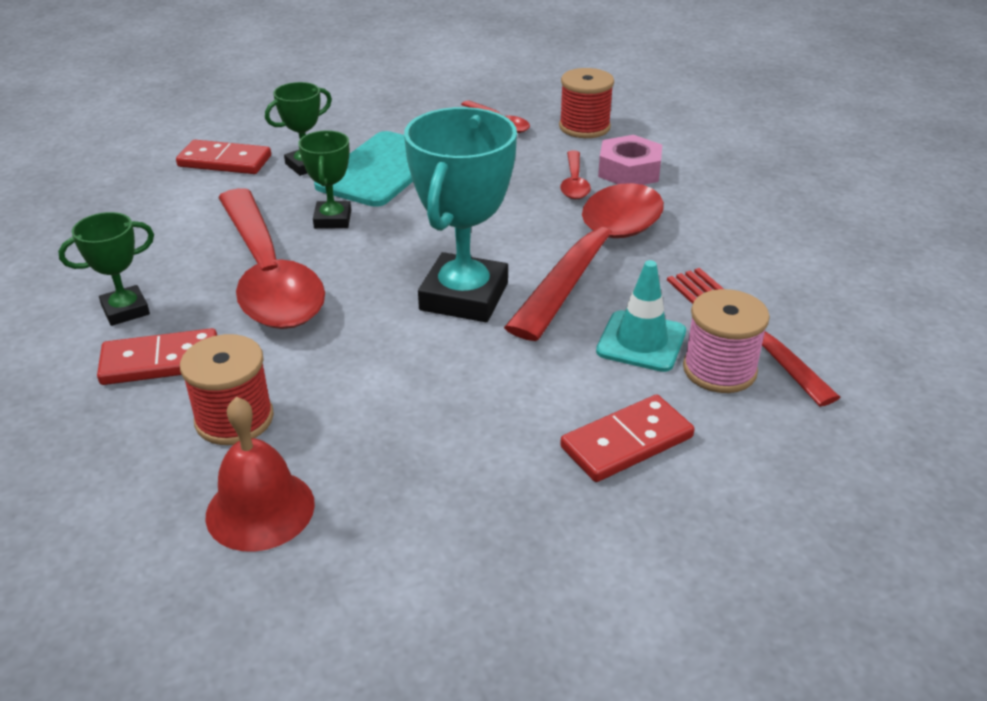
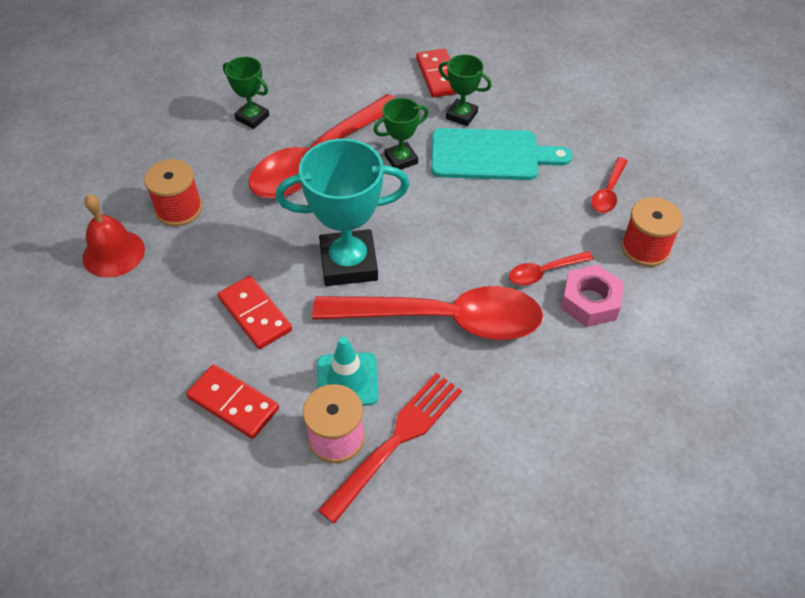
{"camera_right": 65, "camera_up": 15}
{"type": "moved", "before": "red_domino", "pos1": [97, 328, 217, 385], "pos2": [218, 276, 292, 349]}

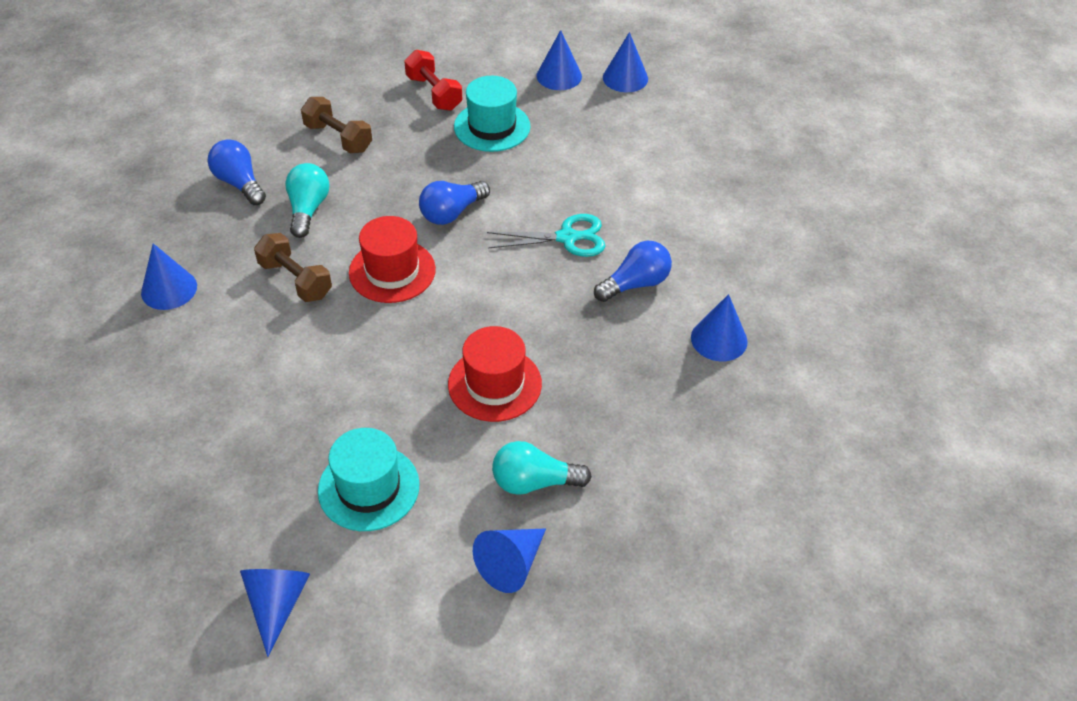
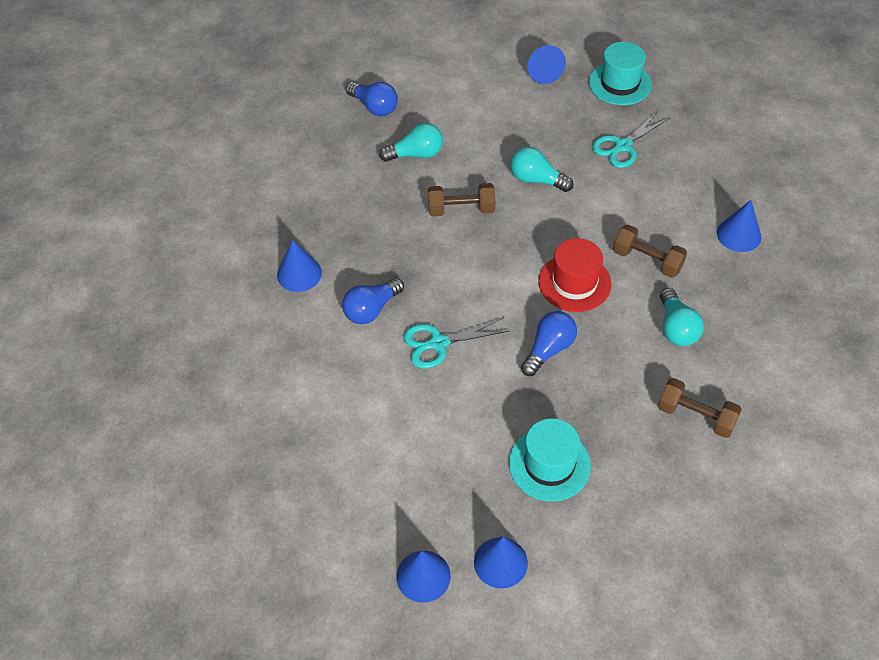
{"camera_right": 170, "camera_up": 5}
{"type": "removed", "before": "red_dumbbell", "pos1": [404, 50, 462, 111]}
{"type": "moved", "before": "blue_light_bulb", "pos1": [208, 139, 266, 205], "pos2": [346, 82, 398, 116]}
{"type": "replaced", "before": "red_hat", "after": "brown_dumbbell", "pos1": [448, 326, 542, 422], "pos2": [428, 183, 495, 216]}
{"type": "moved", "before": "turquoise_hat", "pos1": [318, 428, 420, 531], "pos2": [589, 42, 652, 105]}
{"type": "removed", "before": "blue_cone", "pos1": [473, 528, 546, 593]}
{"type": "added", "after": "turquoise_scissors", "pos2": [592, 111, 670, 168]}
{"type": "added", "after": "turquoise_light_bulb", "pos2": [511, 147, 573, 192]}

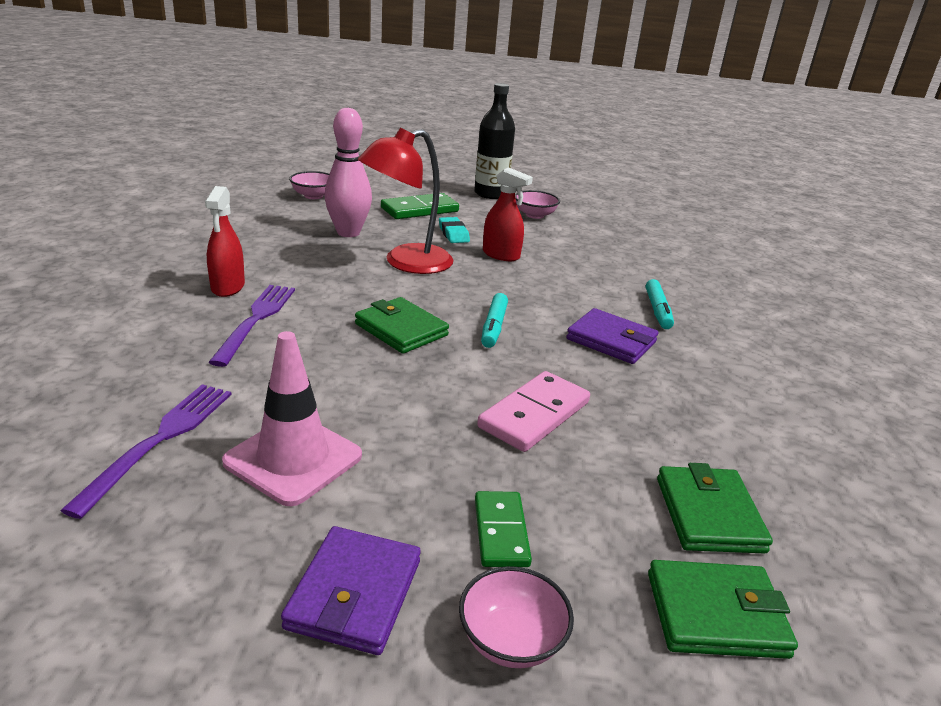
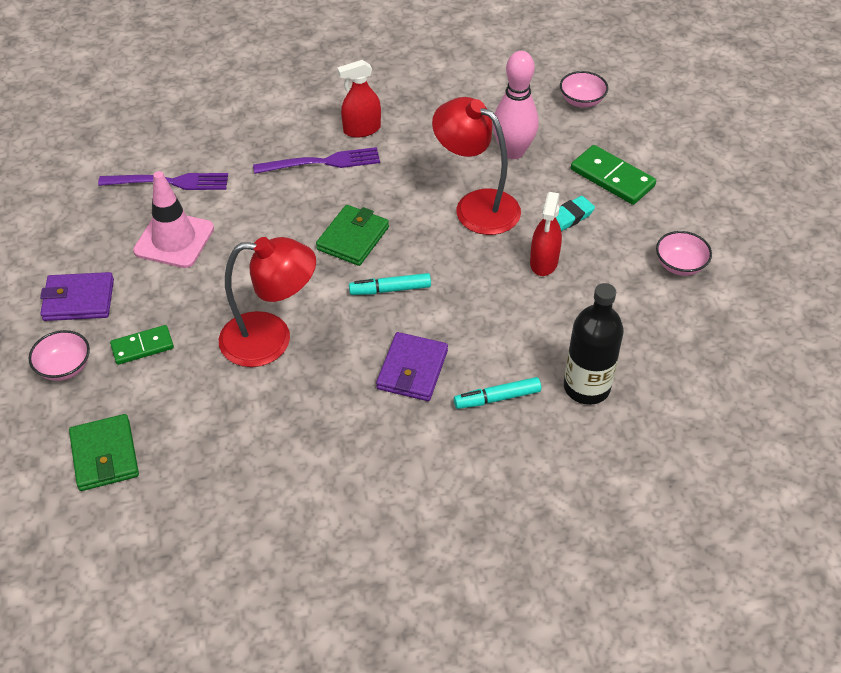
{"camera_right": 75, "camera_up": 20}
{"type": "moved", "before": "black_bottle", "pos1": [474, 83, 515, 199], "pos2": [564, 283, 624, 405]}
{"type": "replaced", "before": "pink_domino", "after": "red_lamp", "pos1": [477, 371, 590, 452], "pos2": [219, 237, 316, 367]}
{"type": "removed", "before": "green_wallet", "pos1": [657, 463, 773, 554]}

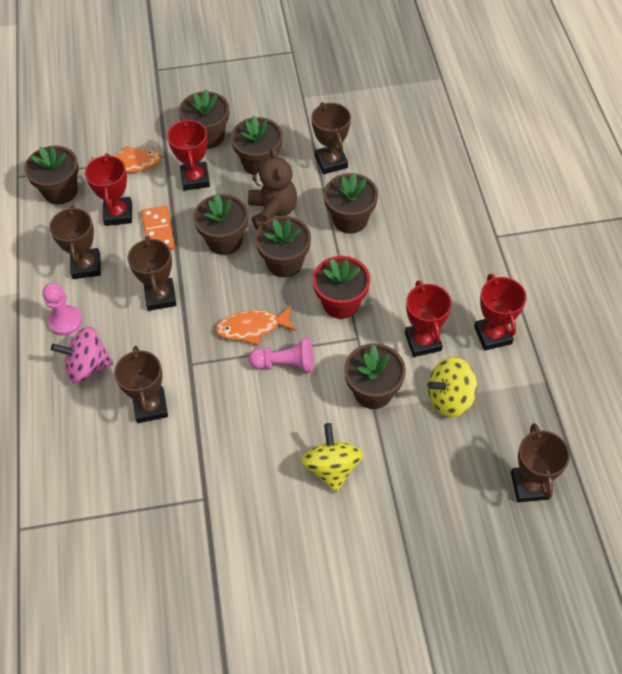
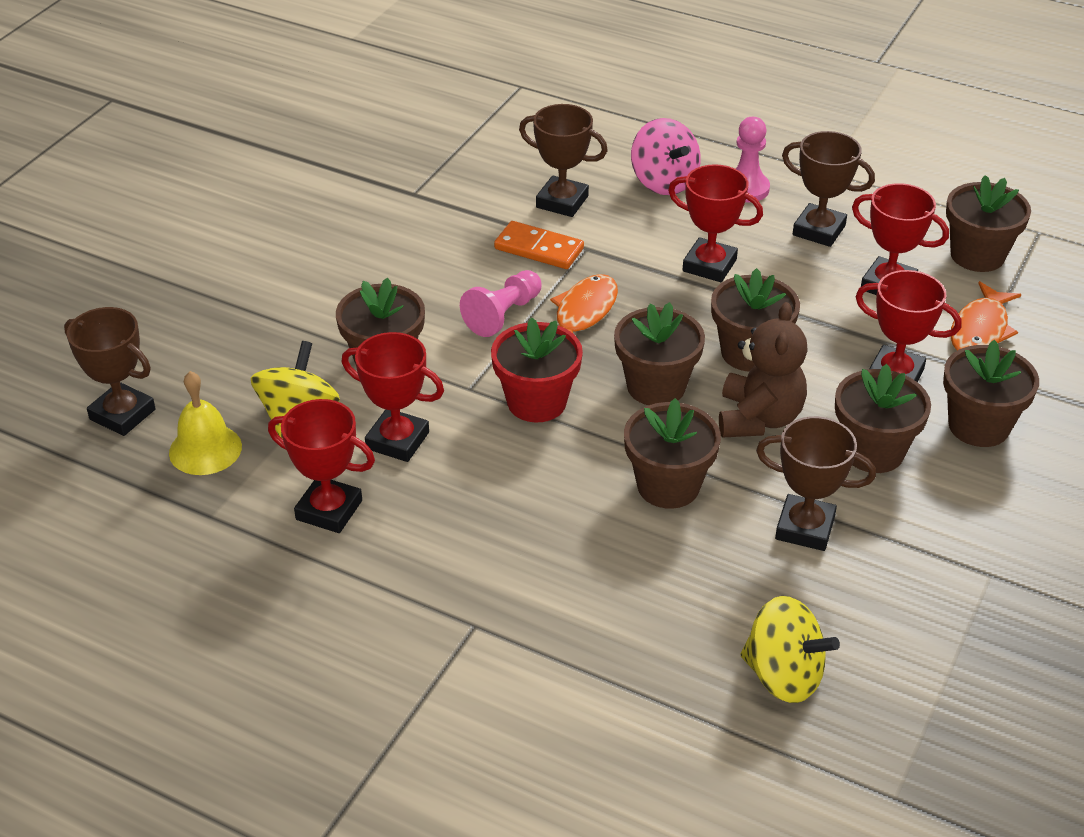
{"camera_right": 125, "camera_up": -15}
{"type": "turned", "before": "brown_teddy_bear", "pos1": [248, 147, 297, 230], "pos2": [719, 302, 808, 437], "turn": -105}
{"type": "moved", "before": "orange_domino", "pos1": [141, 205, 175, 250], "pos2": [494, 221, 584, 269]}
{"type": "recoloured", "before": "brown_trophy", "after": "red_trophy", "pos1": [128, 236, 177, 311], "pos2": [668, 164, 763, 282]}
{"type": "turned", "before": "pink_spinning_top", "pos1": [51, 327, 113, 383], "pos2": [631, 118, 700, 195], "turn": 120}
{"type": "moved", "before": "yellow_spinning_top", "pos1": [301, 423, 363, 493], "pos2": [740, 596, 840, 703]}
{"type": "added", "after": "yellow_bell", "pos2": [169, 371, 242, 475]}

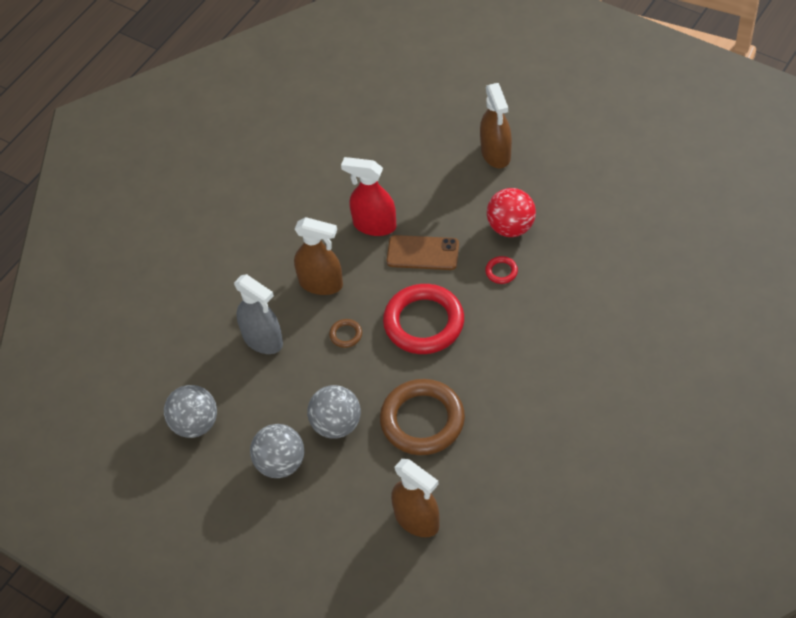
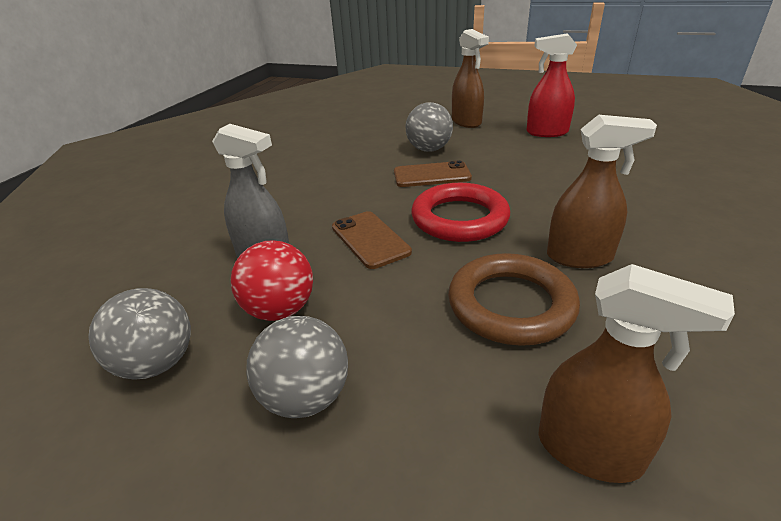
{"camera_right": -15, "camera_up": -20}
{"type": "moved", "before": "red_spray_bottle", "pos1": [341, 157, 396, 236], "pos2": [526, 34, 577, 137]}
{"type": "moved", "before": "red_ball", "pos1": [487, 188, 536, 237], "pos2": [231, 241, 313, 321]}
{"type": "moved", "before": "brown_spray_bottle", "pos1": [294, 217, 343, 295], "pos2": [547, 115, 657, 268]}
{"type": "removed", "before": "red_ring", "pos1": [485, 256, 518, 284]}
{"type": "replaced", "before": "brown_ring", "after": "brown_phone", "pos1": [329, 319, 362, 348], "pos2": [332, 211, 412, 269]}
{"type": "moved", "before": "grey_ball", "pos1": [307, 385, 361, 439], "pos2": [405, 102, 453, 152]}

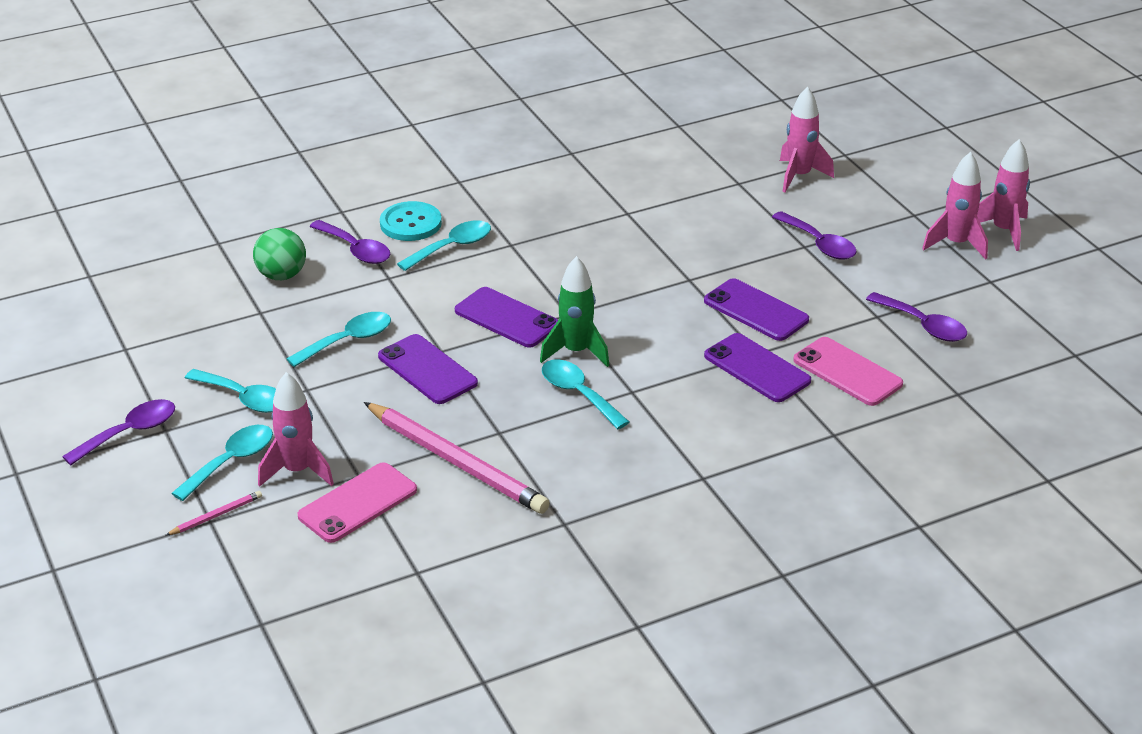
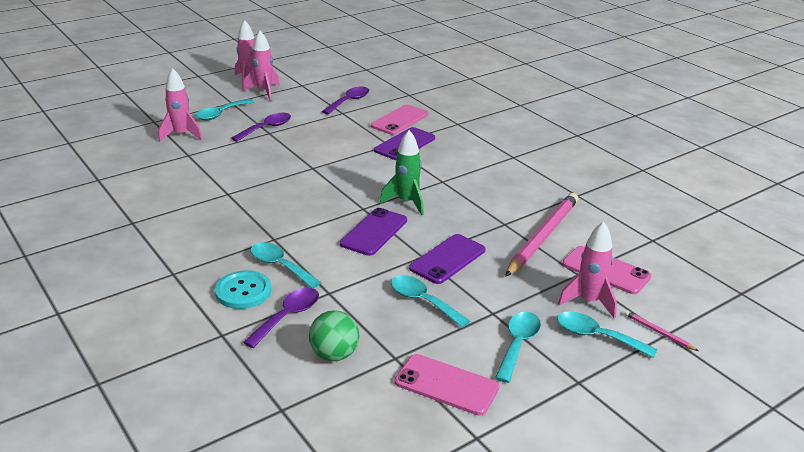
{"camera_right": -100, "camera_up": -5}
{"type": "removed", "before": "purple_phone", "pos1": [704, 278, 809, 341]}
{"type": "moved", "before": "turquoise_spoon", "pos1": [542, 359, 629, 429], "pos2": [195, 99, 254, 120]}
{"type": "removed", "before": "purple_spoon", "pos1": [62, 399, 175, 465]}
{"type": "added", "after": "pink_phone", "pos2": [395, 354, 500, 416]}

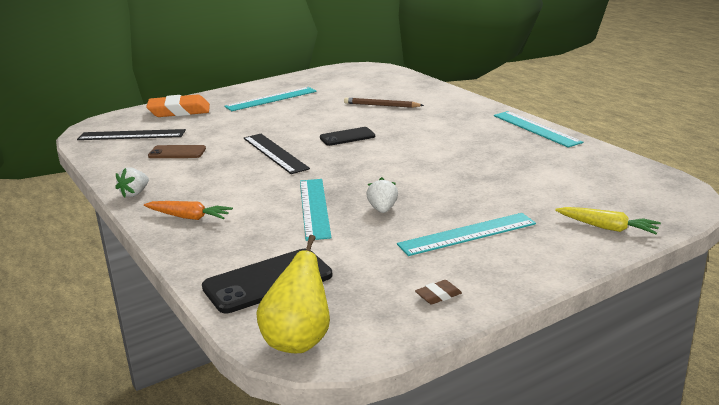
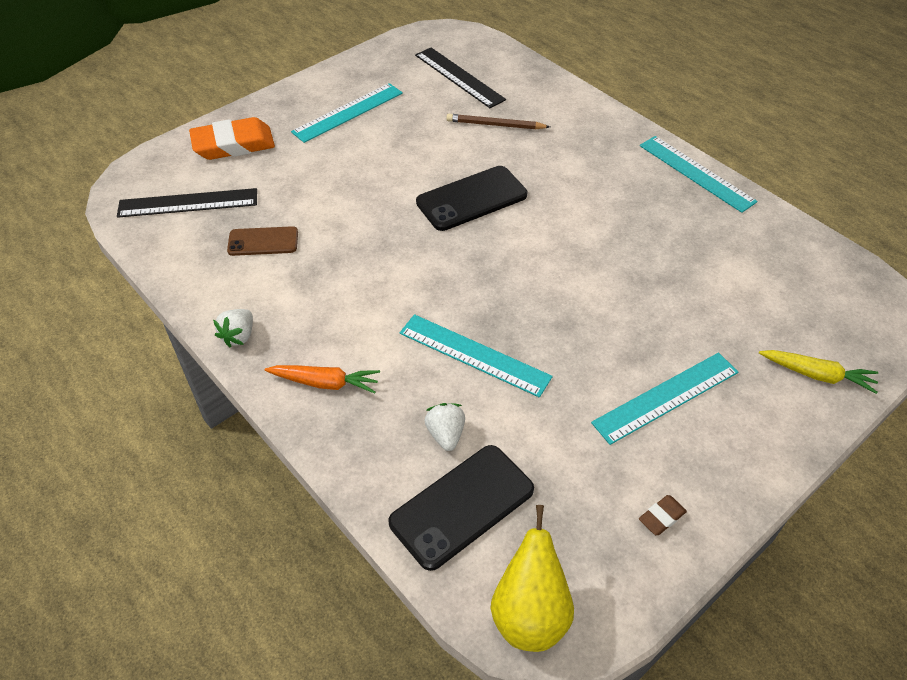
{"camera_right": -10, "camera_up": 25}
{"type": "resized", "before": "black_phone", "pos1": [320, 127, 375, 146], "pos2": [416, 166, 527, 231], "scale": 1.61}
{"type": "moved", "before": "black_ruler", "pos1": [244, 134, 310, 174], "pos2": [415, 48, 506, 108]}
{"type": "moved", "before": "white_strawberry", "pos1": [366, 177, 398, 213], "pos2": [424, 403, 465, 451]}
{"type": "turned", "before": "turquoise_ruler", "pos1": [300, 179, 332, 241], "pos2": [400, 314, 553, 398], "turn": -45}

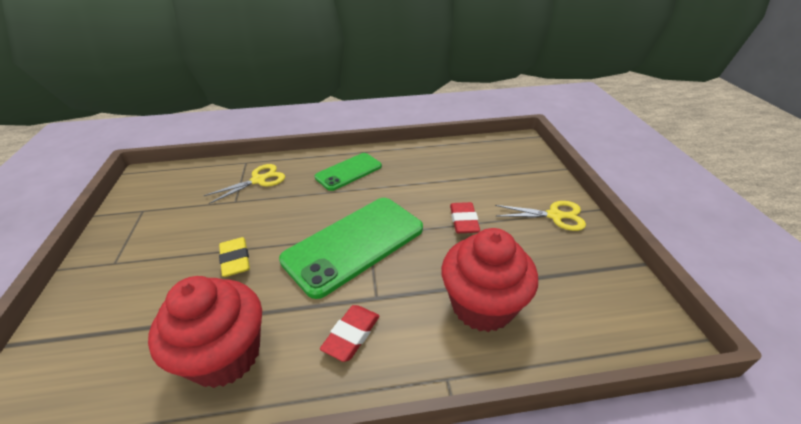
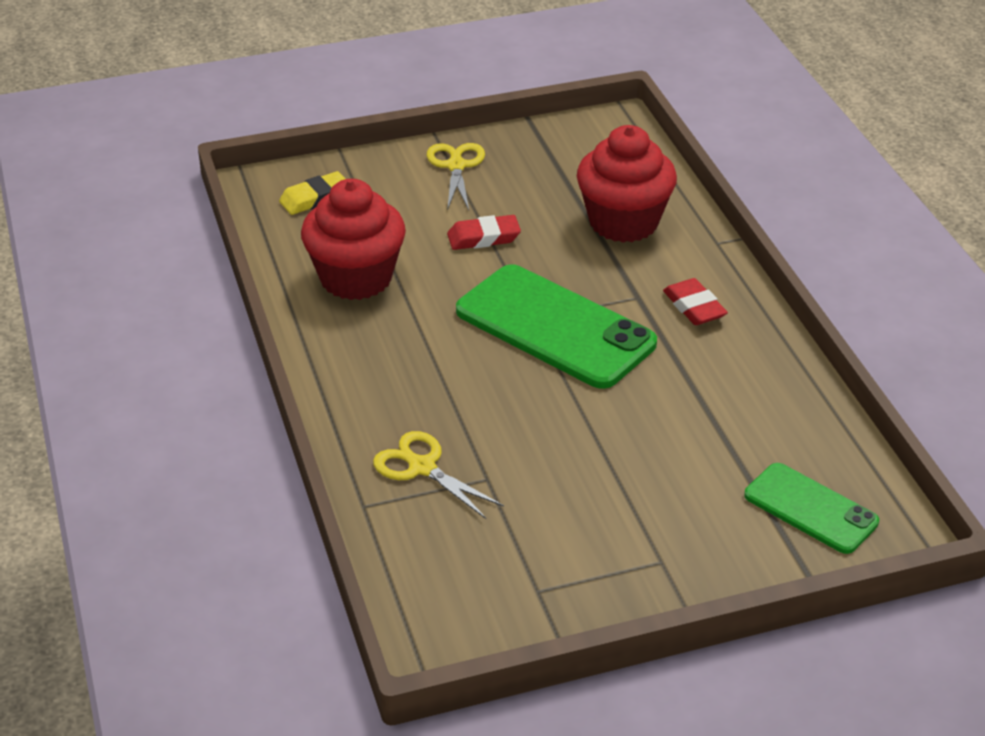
{"camera_right": -100, "camera_up": 0}
{"type": "moved", "before": "green_phone", "pos1": [315, 153, 382, 191], "pos2": [744, 463, 879, 554]}
{"type": "moved", "before": "yellow_eraser", "pos1": [219, 237, 250, 277], "pos2": [279, 171, 346, 215]}
{"type": "moved", "before": "red_cupcake", "pos1": [148, 276, 262, 388], "pos2": [301, 179, 406, 300]}
{"type": "turned", "before": "red_eraser", "pos1": [320, 305, 380, 362], "pos2": [663, 278, 728, 325], "turn": 45}

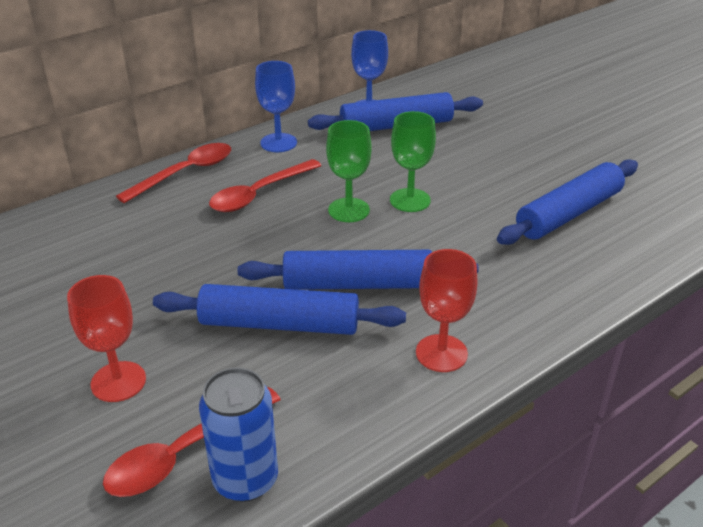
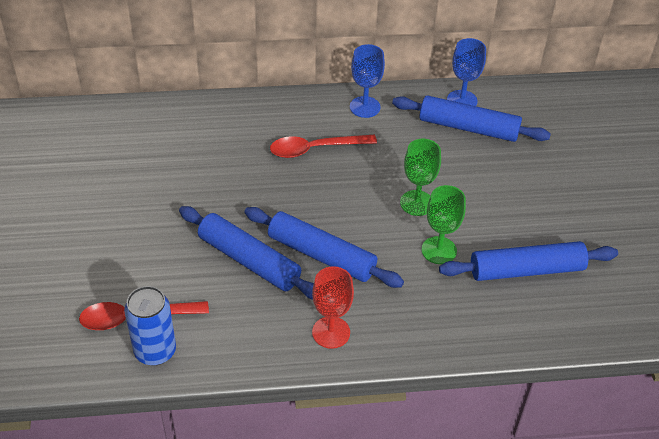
{"camera_right": 30, "camera_up": 10}
{"type": "moved", "before": "green_goblet", "pos1": [326, 120, 372, 222], "pos2": [421, 185, 466, 264]}
{"type": "removed", "before": "red_spoon", "pos1": [116, 143, 231, 203]}
{"type": "removed", "before": "red_goblet", "pos1": [67, 275, 146, 402]}

